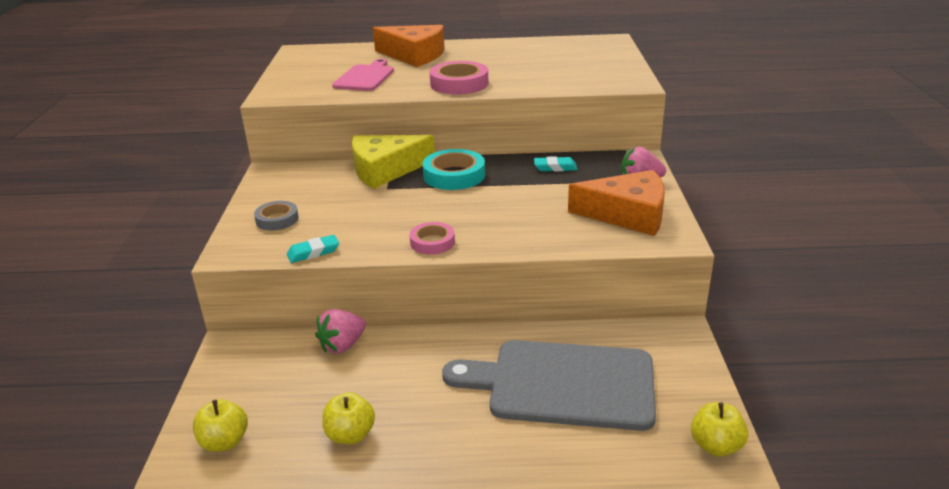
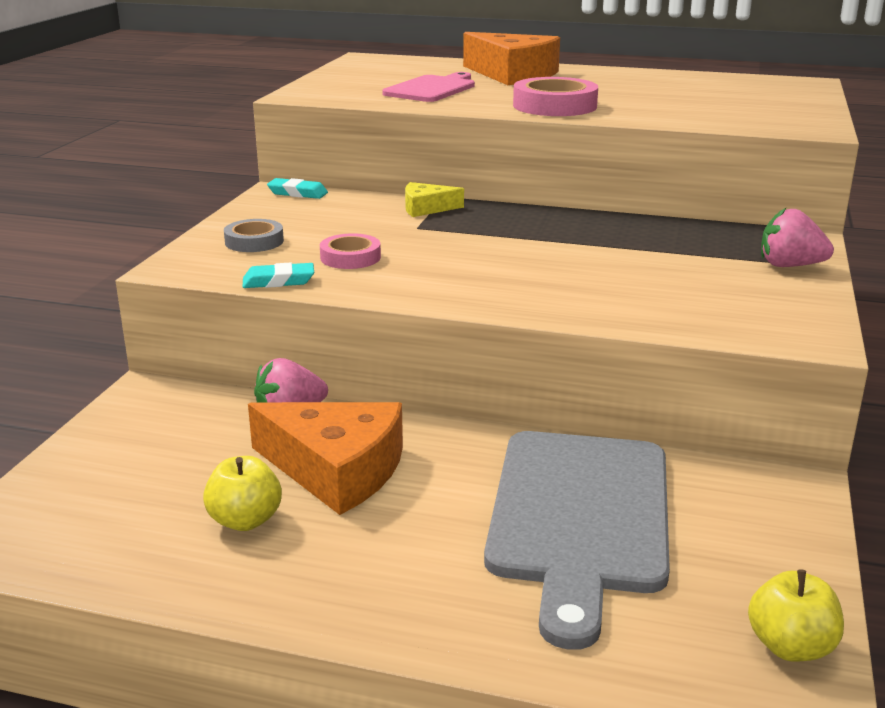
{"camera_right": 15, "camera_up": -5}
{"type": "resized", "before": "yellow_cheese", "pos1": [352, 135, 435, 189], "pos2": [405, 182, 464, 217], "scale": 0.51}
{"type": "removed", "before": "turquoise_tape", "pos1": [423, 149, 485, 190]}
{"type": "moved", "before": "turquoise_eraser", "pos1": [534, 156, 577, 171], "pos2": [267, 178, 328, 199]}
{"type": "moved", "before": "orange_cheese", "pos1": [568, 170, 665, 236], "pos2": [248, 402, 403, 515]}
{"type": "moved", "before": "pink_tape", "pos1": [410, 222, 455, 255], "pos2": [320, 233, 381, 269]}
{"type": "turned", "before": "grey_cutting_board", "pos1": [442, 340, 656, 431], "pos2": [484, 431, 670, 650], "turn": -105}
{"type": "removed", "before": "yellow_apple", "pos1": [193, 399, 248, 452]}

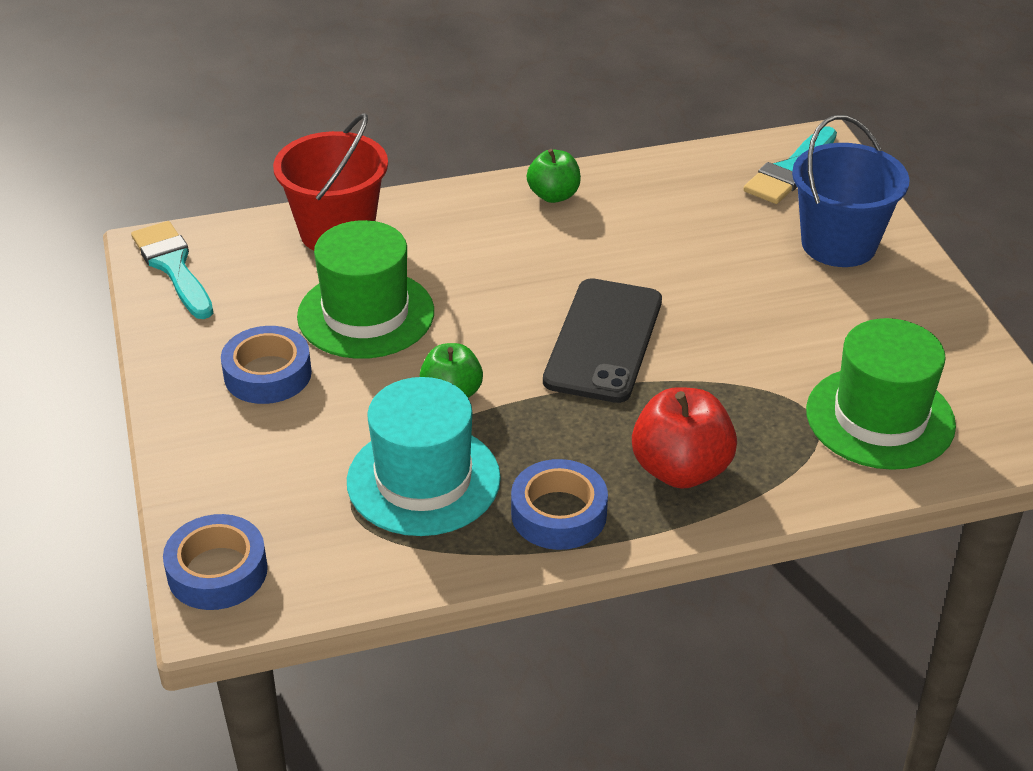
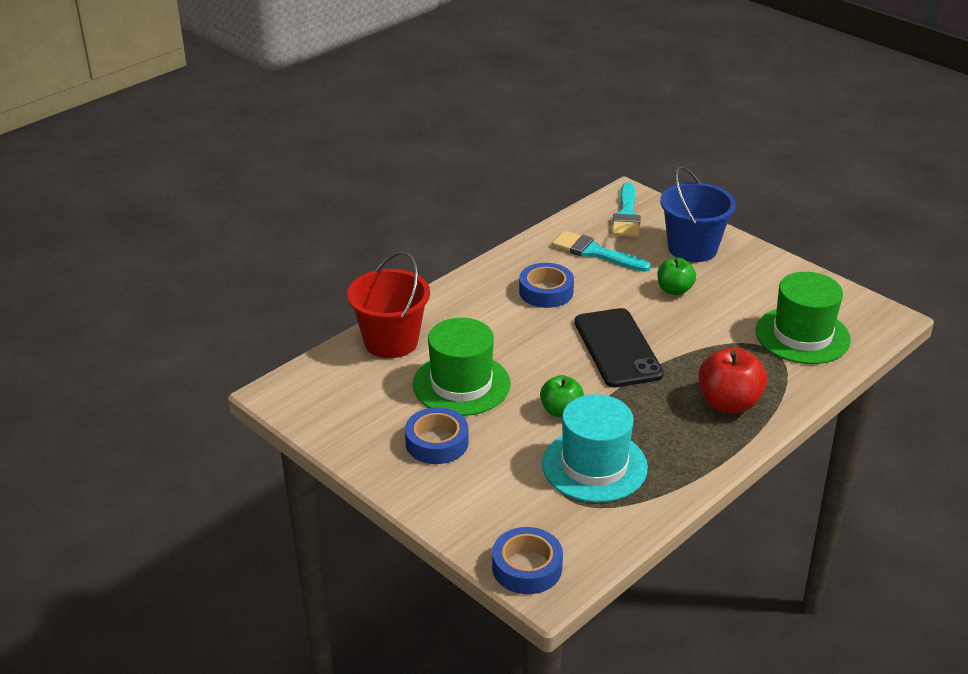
{"camera_right": -30, "camera_up": -5}
{"type": "moved", "before": "green_apple", "pos1": [527, 149, 581, 203], "pos2": [657, 258, 696, 295]}
{"type": "moved", "before": "turquoise_brush", "pos1": [131, 221, 213, 319], "pos2": [552, 231, 651, 272]}
{"type": "moved", "before": "blue_tape", "pos1": [511, 459, 608, 550], "pos2": [519, 263, 574, 308]}

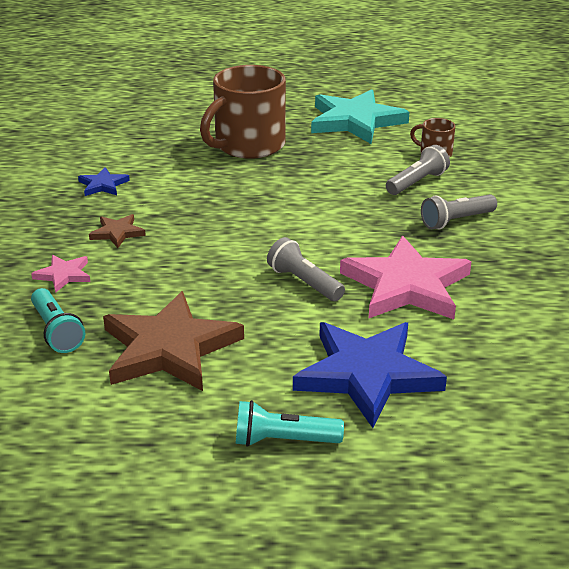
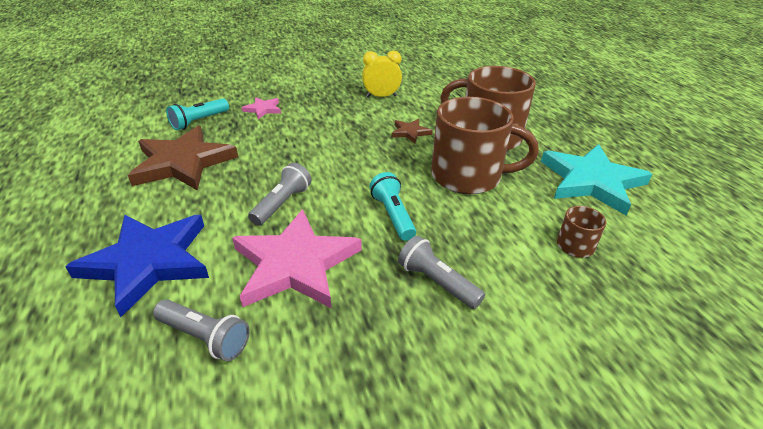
{"camera_right": 70, "camera_up": 5}
{"type": "moved", "before": "grey_flashlight", "pos1": [386, 145, 450, 195], "pos2": [153, 299, 250, 361]}
{"type": "replaced", "before": "blue_star", "after": "yellow_clock", "pos1": [78, 167, 130, 196], "pos2": [362, 51, 402, 98]}
{"type": "moved", "before": "brown_star", "pos1": [89, 214, 146, 248], "pos2": [391, 119, 433, 143]}
{"type": "moved", "before": "turquoise_flashlight", "pos1": [236, 400, 344, 447], "pos2": [370, 172, 416, 241]}
{"type": "added", "after": "brown_mug", "pos2": [431, 97, 539, 194]}

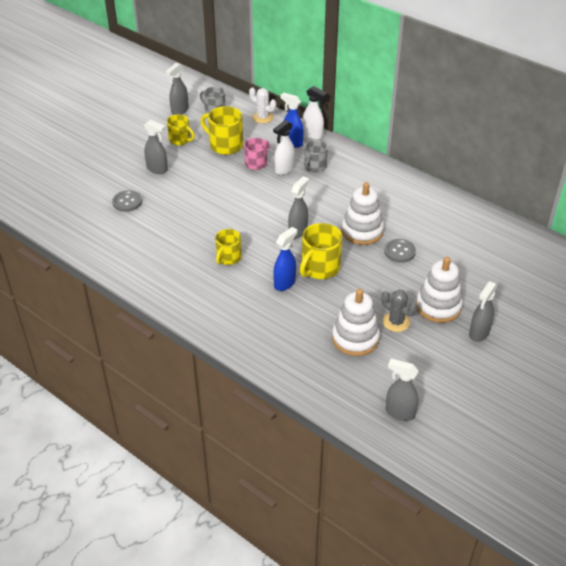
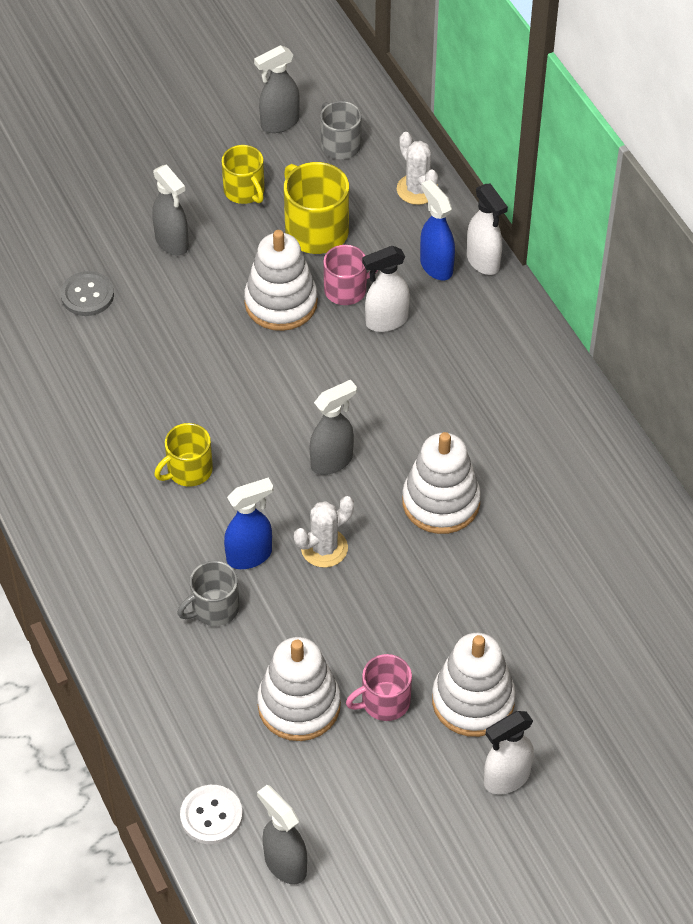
{"camera_right": 25, "camera_up": 10}
{"type": "moved", "before": "grey_mug", "pos1": [304, 140, 328, 173], "pos2": [177, 561, 239, 626]}
{"type": "replaced", "before": "yellow_mug", "after": "white_cactus", "pos1": [300, 223, 343, 279], "pos2": [294, 496, 354, 568]}
{"type": "removed", "before": "grey_button", "pos1": [384, 239, 416, 263]}
{"type": "recoloured", "before": "grey_spray_bottle", "after": "white_spray_bottle", "pos1": [469, 281, 498, 342], "pos2": [484, 711, 534, 794]}
{"type": "replaced", "before": "grey_cactus", "after": "pink_mug", "pos1": [381, 290, 417, 332], "pos2": [346, 654, 412, 721]}
{"type": "added", "after": "white_stacking_toy", "pos2": [244, 230, 318, 331]}
{"type": "added", "after": "white_button", "pos2": [180, 785, 243, 844]}

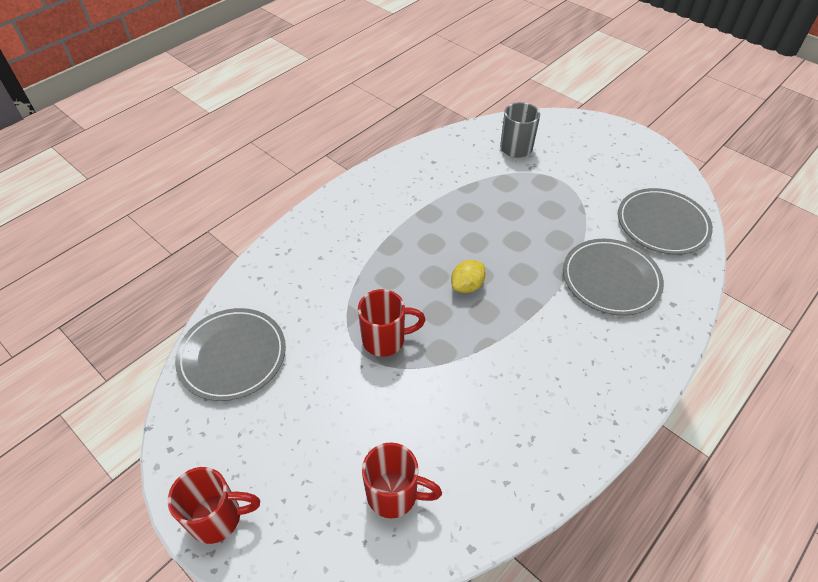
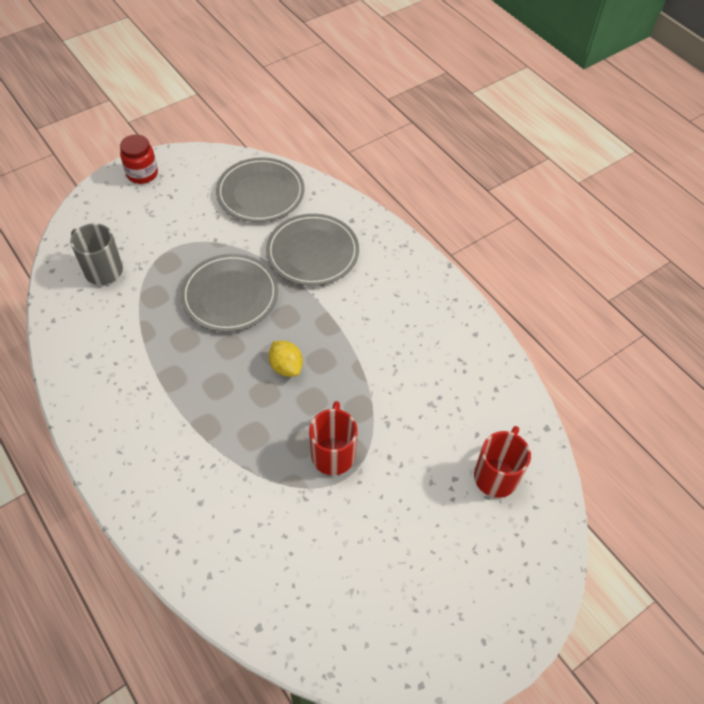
{"camera_right": -80, "camera_up": 5}
{"type": "moved", "before": "grey_plate", "pos1": [175, 308, 286, 401], "pos2": [180, 254, 278, 332]}
{"type": "removed", "before": "red_mug", "pos1": [168, 467, 260, 544]}
{"type": "added", "after": "red_jar", "pos2": [120, 134, 158, 184]}

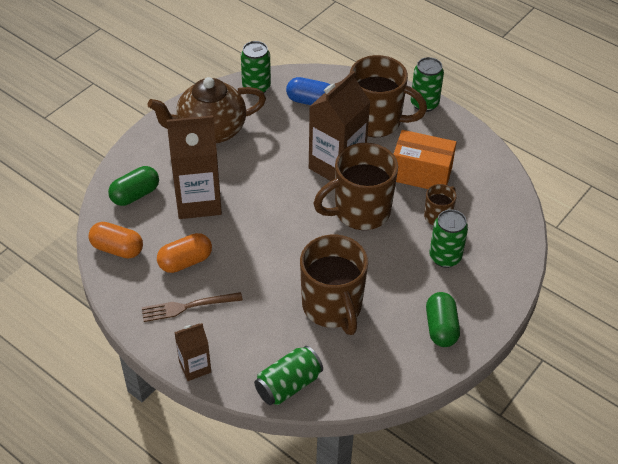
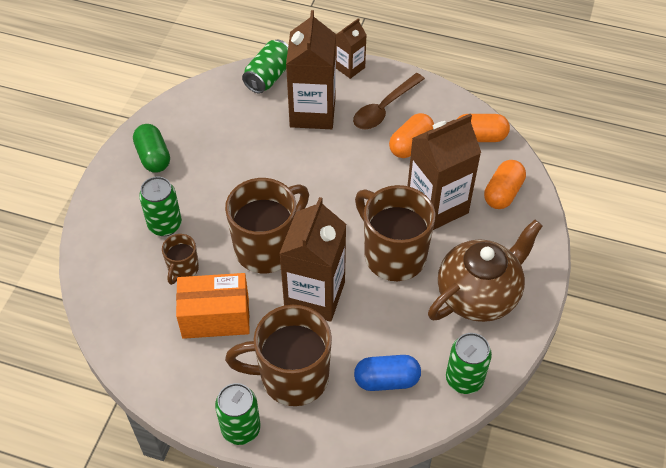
{"camera_right": 160, "camera_up": 5}
{"type": "recoloured", "before": "green_capsule", "after": "orange_capsule", "pos1": [108, 166, 159, 206], "pos2": [484, 160, 526, 209]}
{"type": "moved", "before": "brown_mug", "pos1": [300, 235, 368, 335], "pos2": [355, 185, 435, 281]}
{"type": "replaced", "before": "brown_fork", "after": "brown_spoon", "pos1": [141, 292, 243, 322], "pos2": [353, 73, 425, 129]}
{"type": "added", "after": "brown_carton", "pos2": [286, 10, 336, 129]}

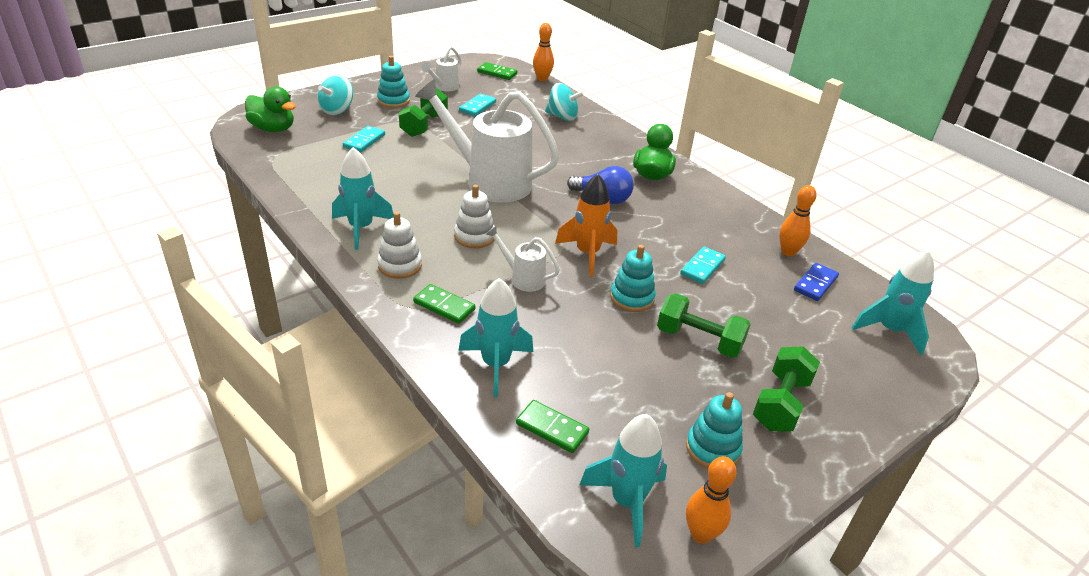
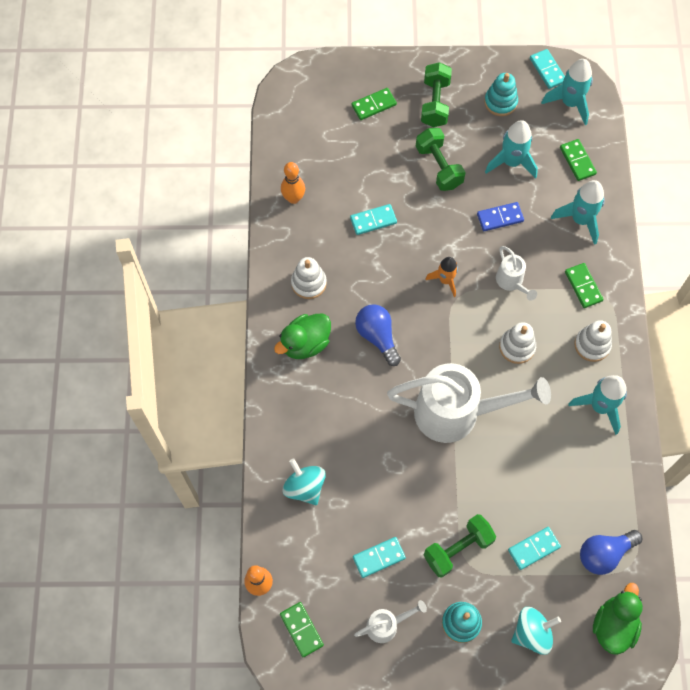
{"camera_right": -140, "camera_up": 30}
{"type": "turned", "before": "white_watering_can", "pos1": [415, 79, 560, 203], "pos2": [387, 363, 551, 443], "turn": -60}
{"type": "turned", "before": "green_duck", "pos1": [245, 86, 296, 132], "pos2": [593, 583, 643, 655], "turn": 45}
{"type": "resized", "before": "orange_rocket", "pos1": [555, 174, 617, 276], "pos2": [426, 257, 458, 297], "scale": 0.66}
{"type": "removed", "before": "turquoise_stacking_toy", "pos1": [610, 245, 656, 312]}
{"type": "moved", "before": "turquoise_rocket", "pos1": [852, 250, 934, 355], "pos2": [485, 120, 538, 179]}
{"type": "moved", "before": "blue_domino", "pos1": [794, 263, 839, 301], "pos2": [477, 202, 524, 231]}
{"type": "turned", "before": "green_dumbbell", "pos1": [753, 346, 820, 431], "pos2": [421, 62, 452, 127], "turn": -60}
{"type": "replaced", "before": "orange_bowling_pin", "after": "turquoise_domino", "pos1": [686, 456, 737, 544], "pos2": [530, 49, 565, 89]}
{"type": "added", "after": "green_domino", "pos2": [351, 88, 397, 120]}
{"type": "added", "after": "white_stacking_toy", "pos2": [291, 257, 327, 299]}
{"type": "added", "after": "blue_light_bulb", "pos2": [580, 530, 642, 575]}

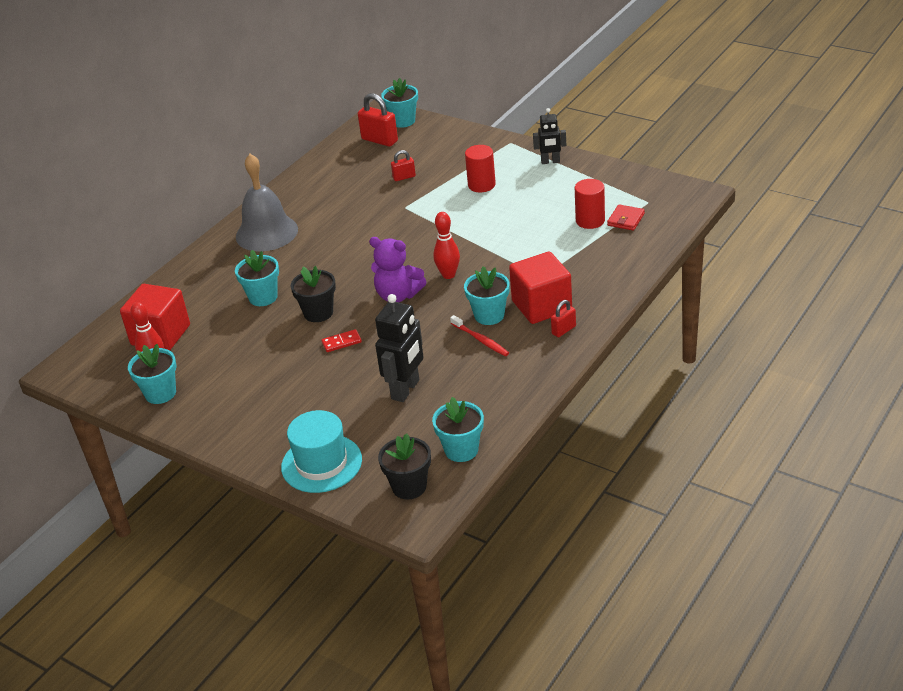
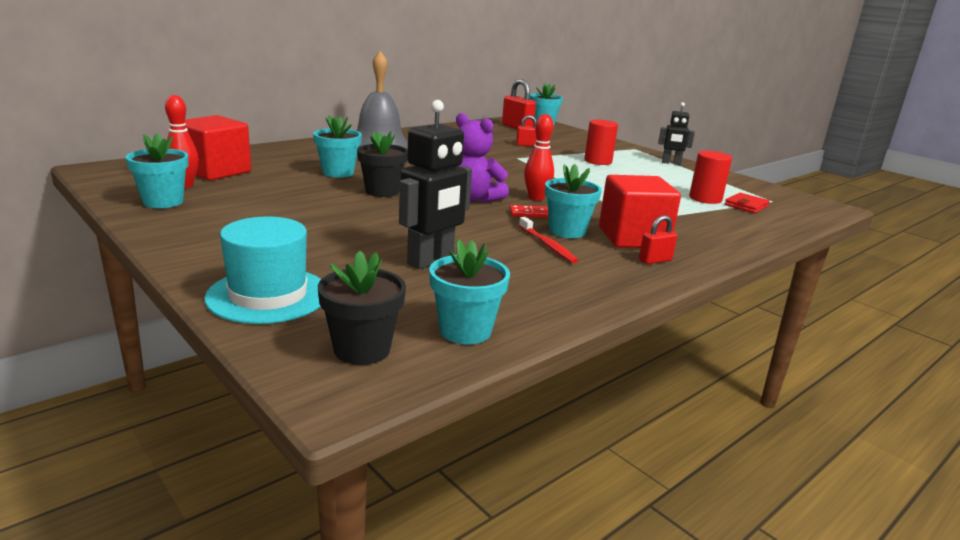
{"camera_right": 10, "camera_up": -15}
{"type": "moved", "before": "red_domino", "pos1": [322, 329, 362, 352], "pos2": [509, 205, 549, 218]}

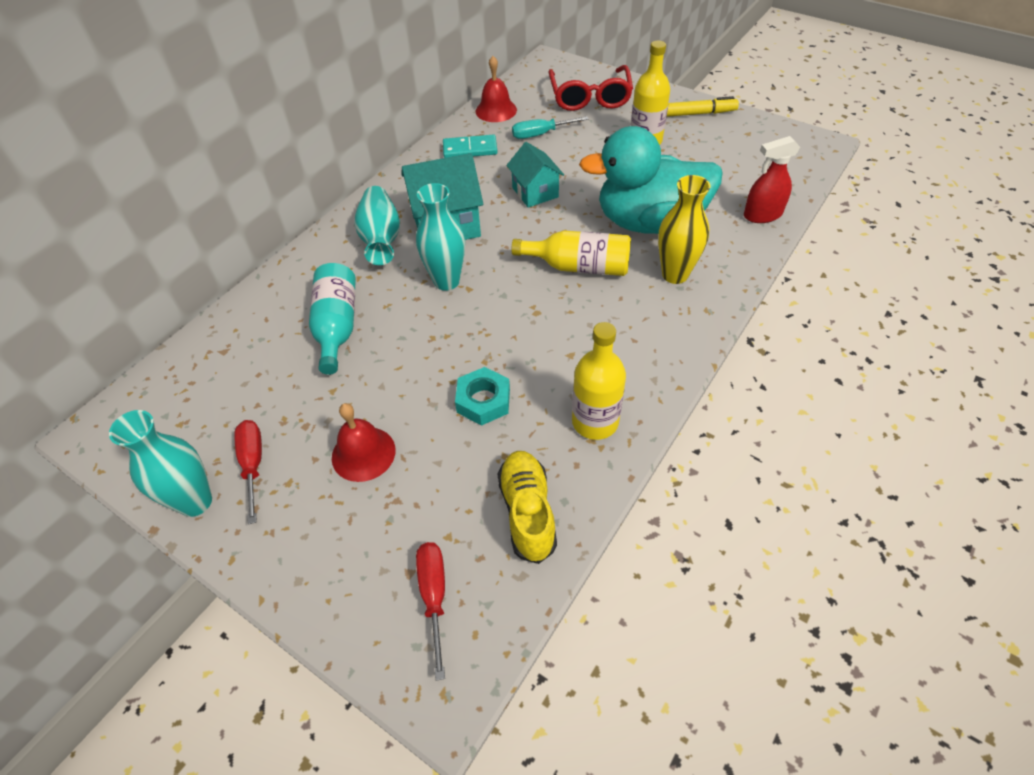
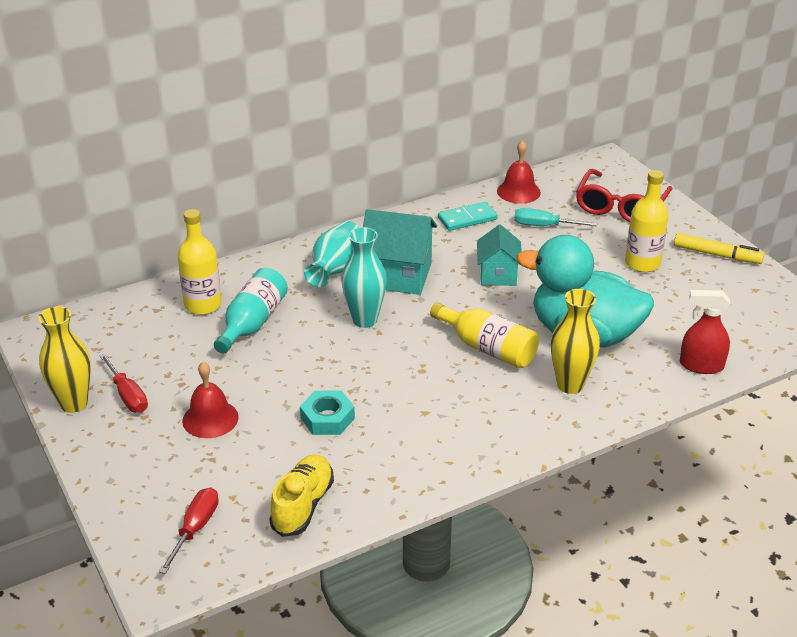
{"camera_right": 25, "camera_up": -15}
{"type": "turned", "before": "turquoise_domino", "pos1": [443, 134, 497, 158], "pos2": [438, 202, 498, 231], "turn": -45}
{"type": "moved", "before": "yellow_bottle", "pos1": [572, 322, 626, 440], "pos2": [177, 209, 222, 315]}
{"type": "recoloured", "before": "turquoise_vase", "after": "yellow_vase", "pos1": [109, 410, 212, 517], "pos2": [39, 306, 91, 413]}
{"type": "turned", "before": "red_screwdriver", "pos1": [234, 420, 262, 524], "pos2": [99, 353, 148, 413], "turn": 135}

